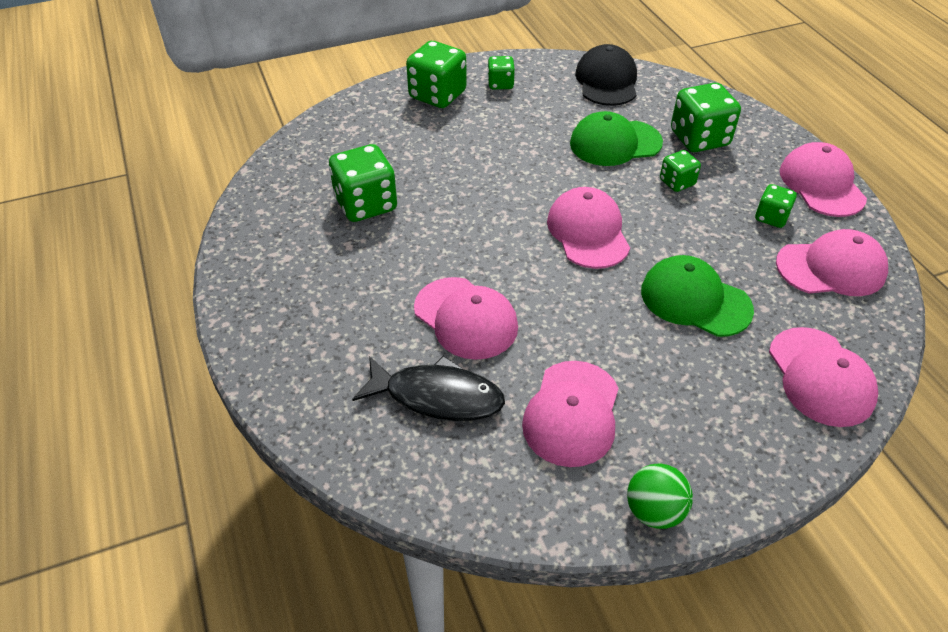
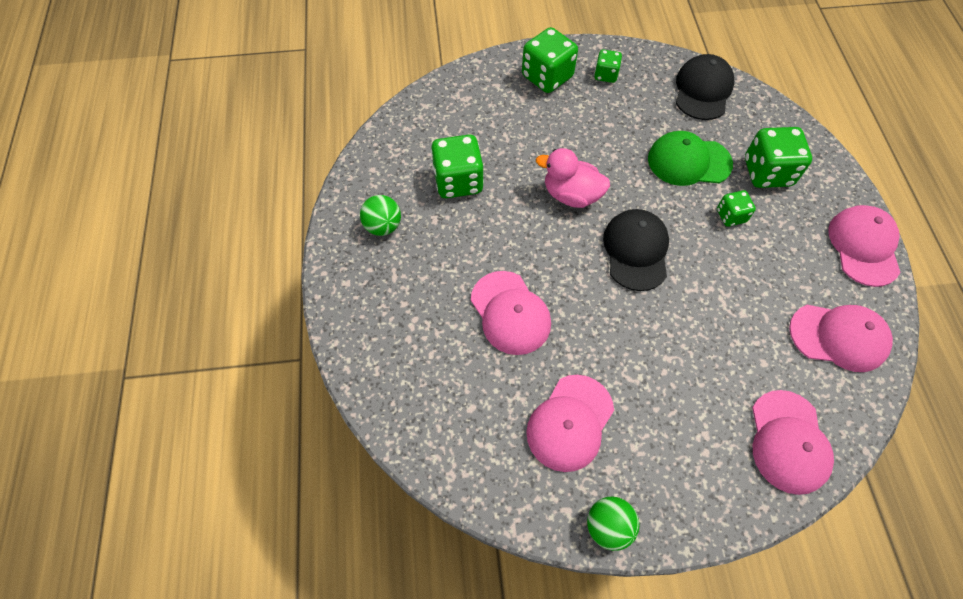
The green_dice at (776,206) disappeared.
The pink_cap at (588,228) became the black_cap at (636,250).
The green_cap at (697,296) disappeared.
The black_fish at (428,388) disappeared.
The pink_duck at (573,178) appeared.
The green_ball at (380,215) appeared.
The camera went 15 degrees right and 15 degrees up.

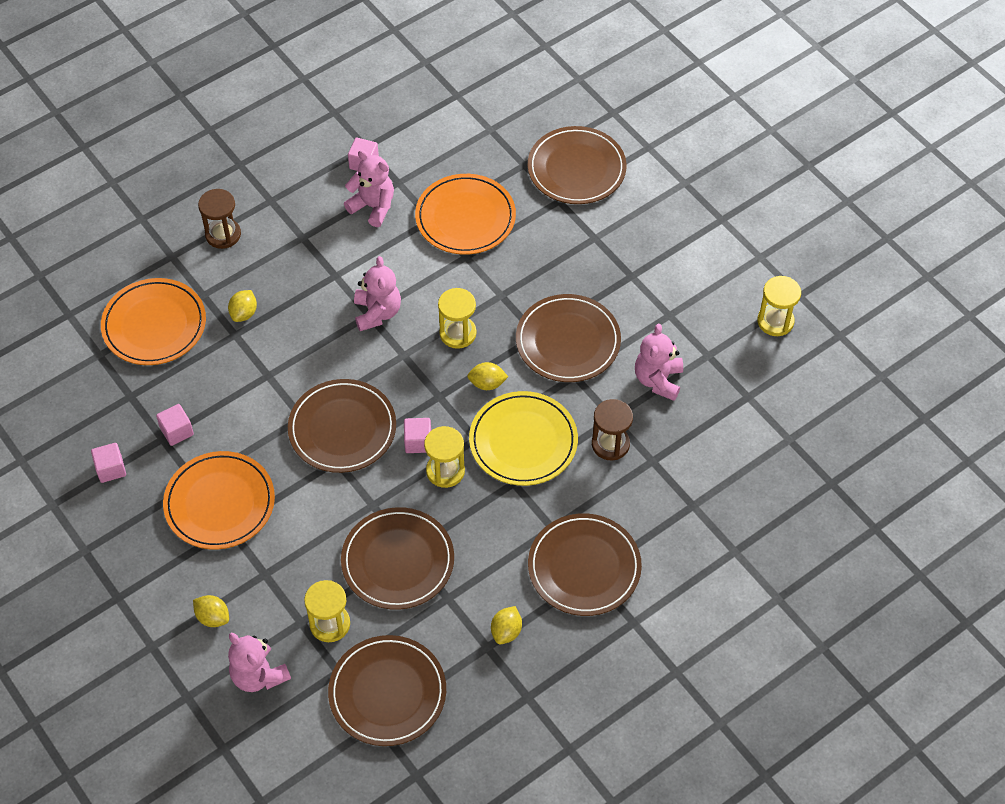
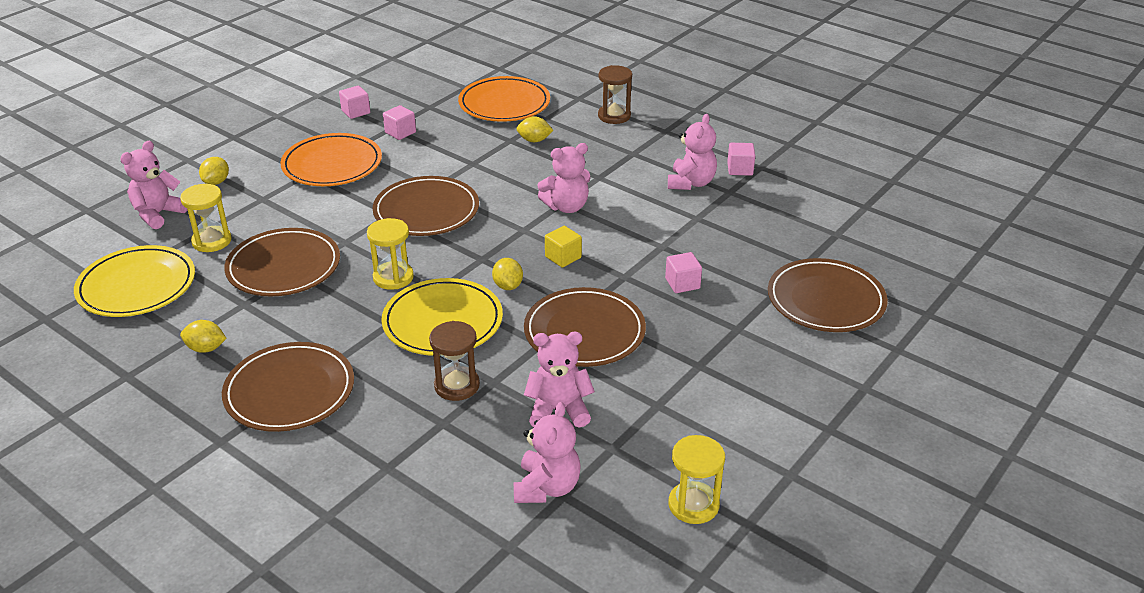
The orange_plate at (465,214) disappeared.
The yellow_hourglass at (457,318) was replaced by the yellow_cube at (563,247).
The pink_cube moved from (417,435) to (683,272).
The brown_plate at (387,690) became the yellow_plate at (134,281).
The pink_teddy_bear at (547,452) appeared.
The camera went 75 degrees right and 20 degrees down.

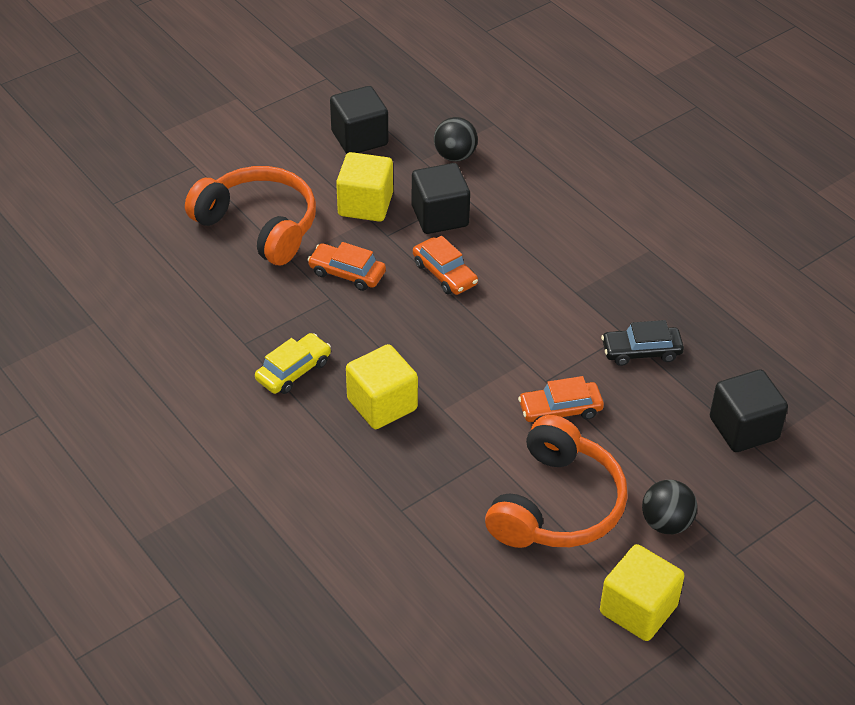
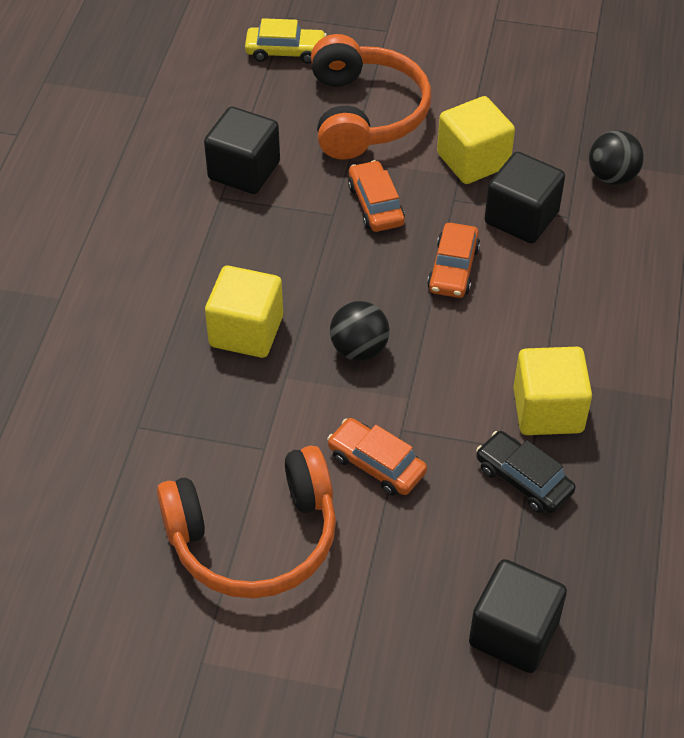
The black_cube moved from (359,120) to (242,150).
The yellow_car moved from (293,363) to (286,41).
The black_ball moved from (670,507) to (360,331).
The yellow_cube moved from (642,592) to (552,391).
The camera went 50 degrees right and 5 degrees up.

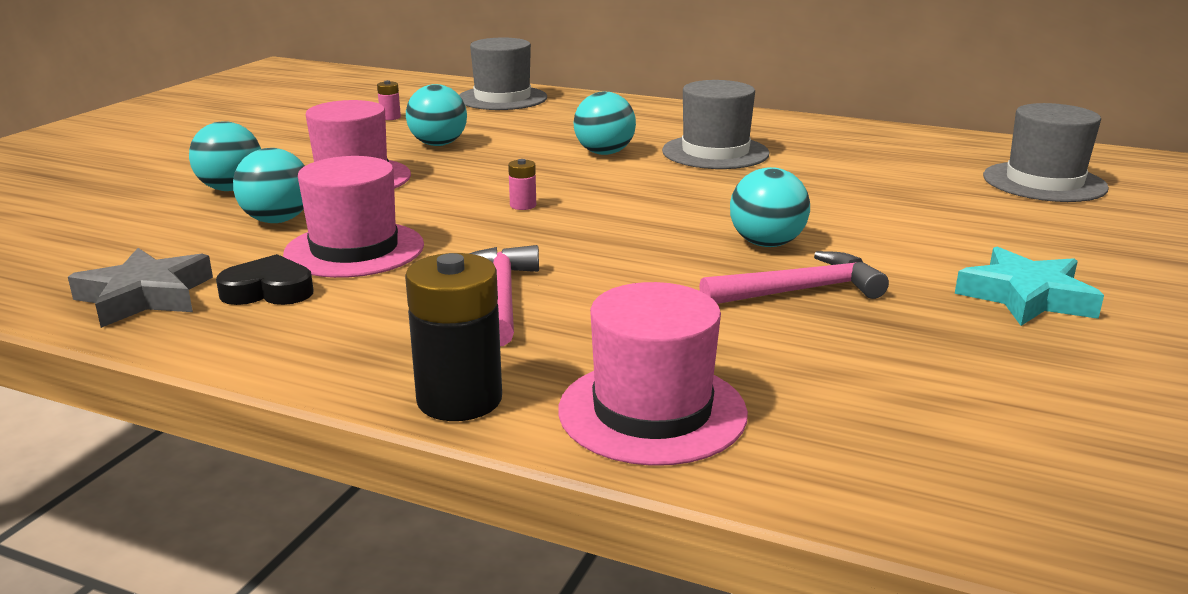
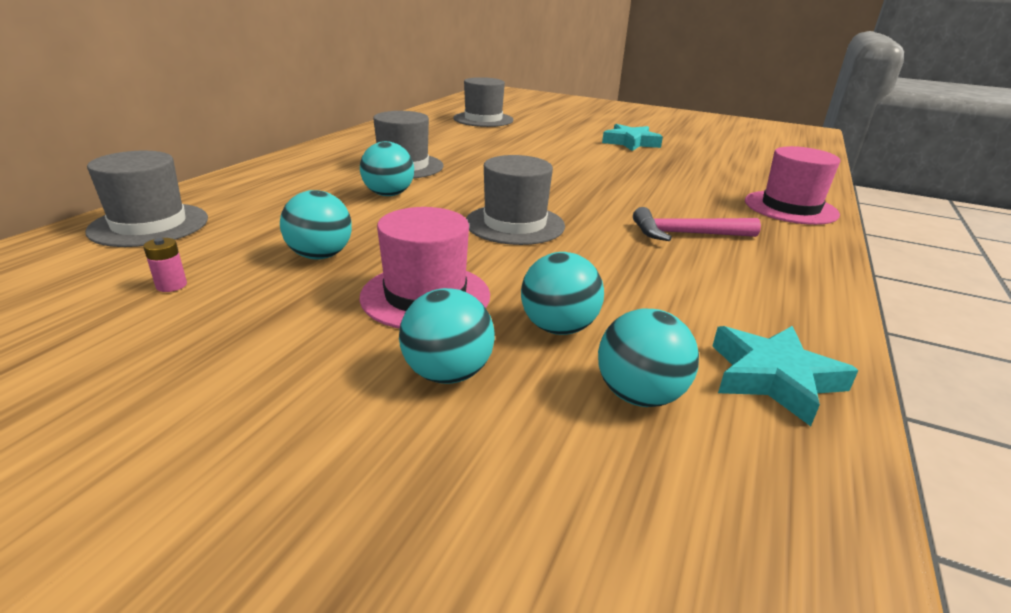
The pink_hat at (353,217) disappeared.
The pink_battery at (522,184) was replaced by the grey_hat at (515,200).
The turquoise_ball moved from (770,207) to (648,358).
The grey_star at (140,288) became the turquoise_star at (785,376).
The pink_hammer at (794,277) disappeared.
The black_battery at (453,337) disappeared.
The black_heart at (265,279) disappeared.
The camera went 90 degrees left and 5 degrees up.

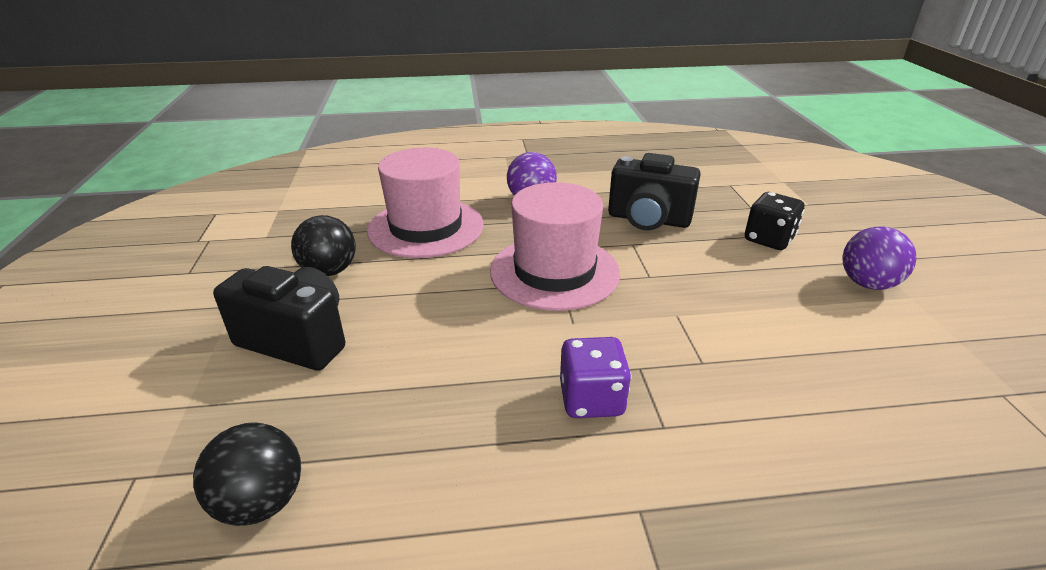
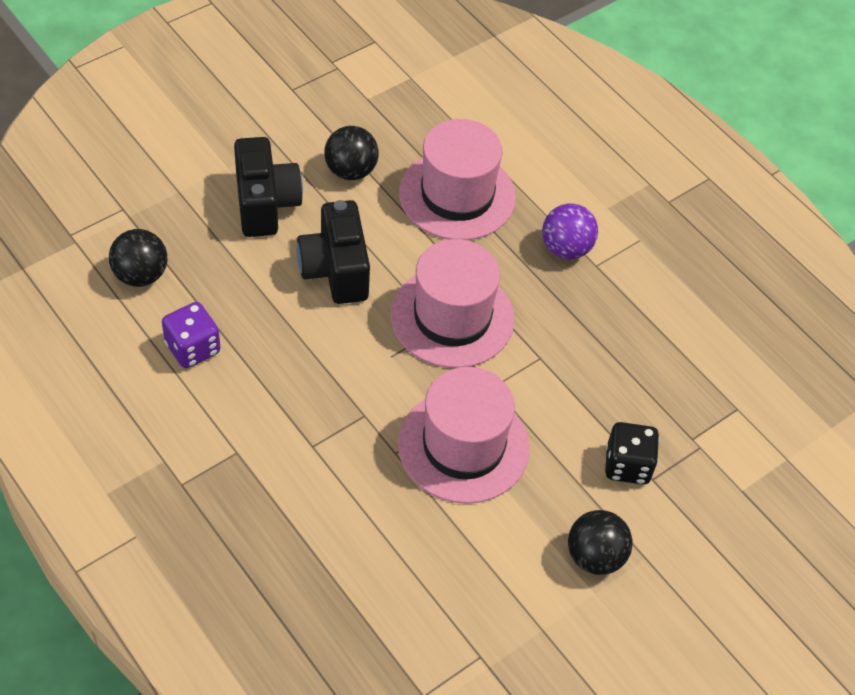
The black_camera moved from (654,191) to (333,252).
The purple_ball at (879,258) became the black_ball at (600,542).
The purple_dice moved from (595,377) to (191,335).
The pink_hat at (463,435) appeared.
The camera went 55 degrees right and 20 degrees up.

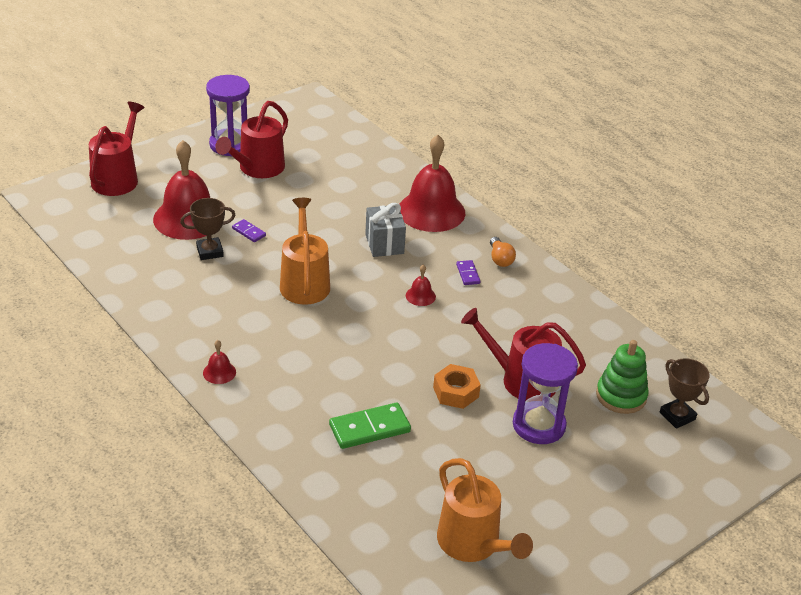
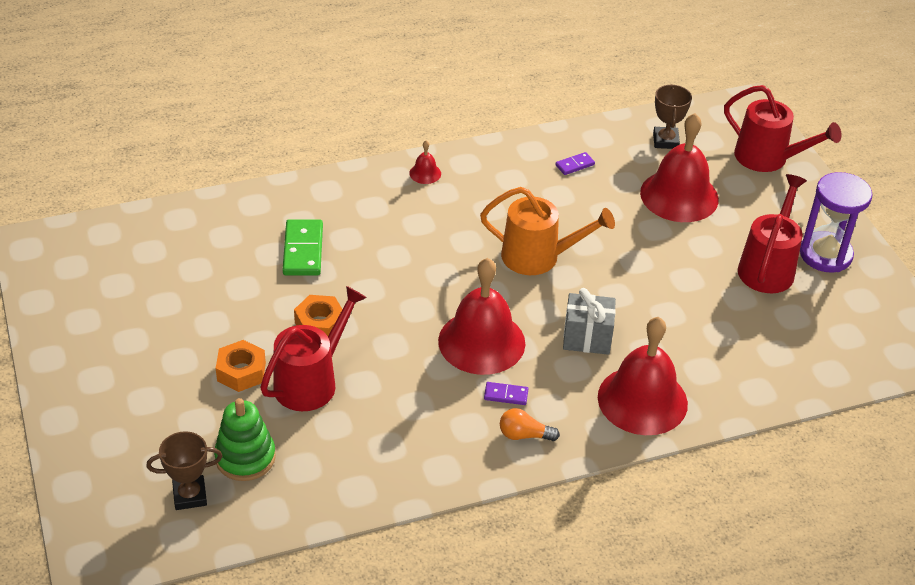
The red_watering_can at (251,139) turned 60 degrees clockwise.
The brown_trophy moved from (207,229) to (672,116).
The purple_domino moved from (249,230) to (575,163).
The red_bell at (421,285) changed to 2.43 times the size.
The purple_hourglass at (545,393) was replaced by the orange_nut at (241,366).
The orange_watering_can at (485,510) disappeared.
The camera went 110 degrees right and 5 degrees up.

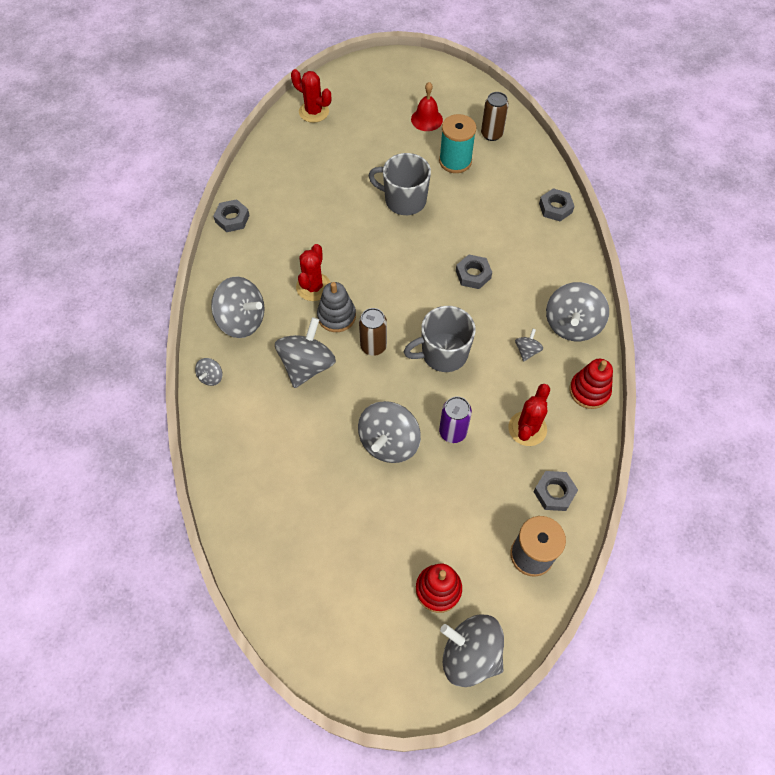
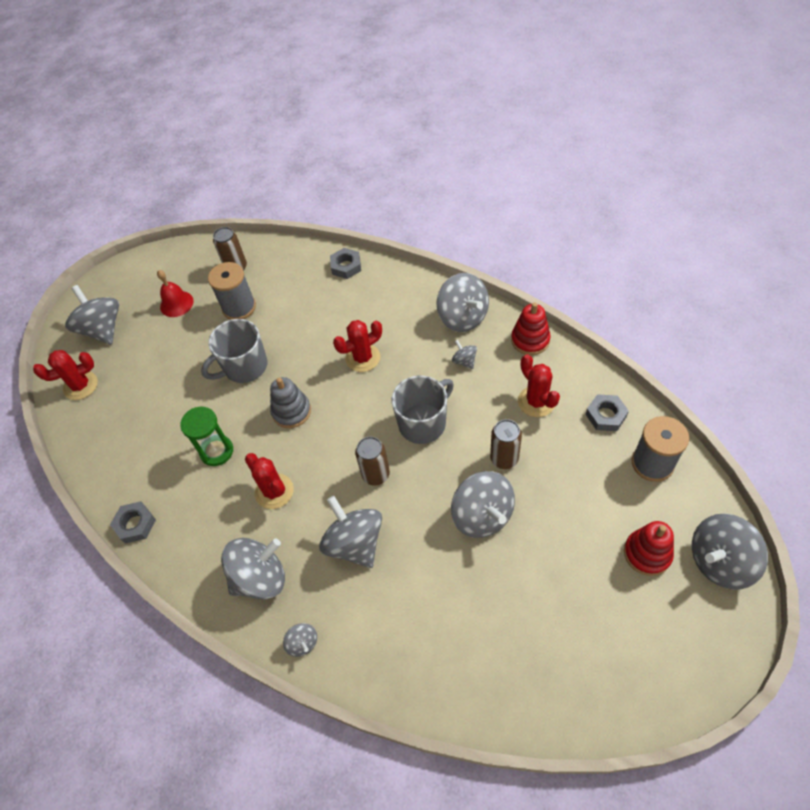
The turquoise_spool at (458,143) became the grey_spool at (232,291).
The grey_nut at (474,271) was replaced by the red_cactus at (357,346).
The grey_stacking_toy moved from (336,307) to (290,402).
The grey_mug at (440,339) turned 150 degrees counterclockwise.
The purple_can at (455,419) became the brown_can at (506,444).
The grey_spinning_top at (92,314) appeared.
The green_hourglass at (206,436) appeared.
The camera went 50 degrees left and 5 degrees down.

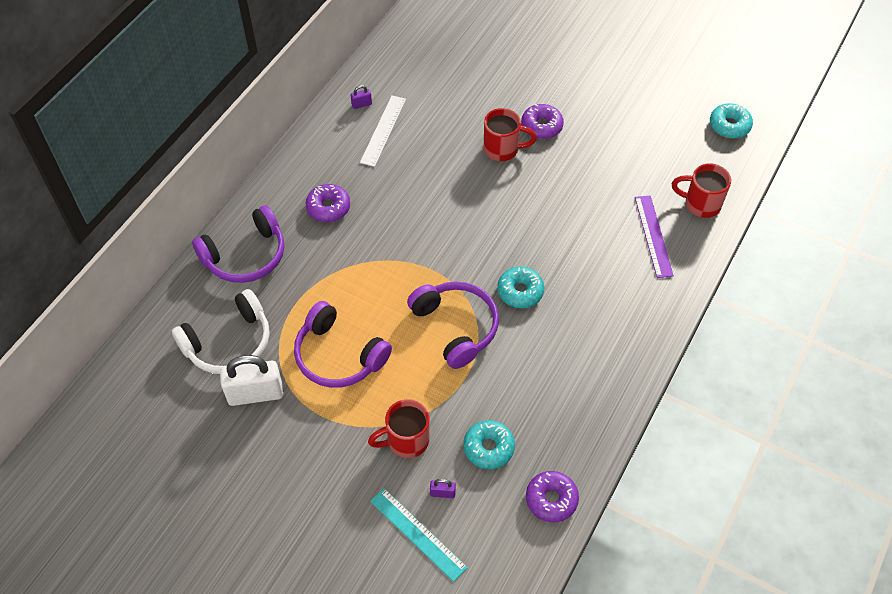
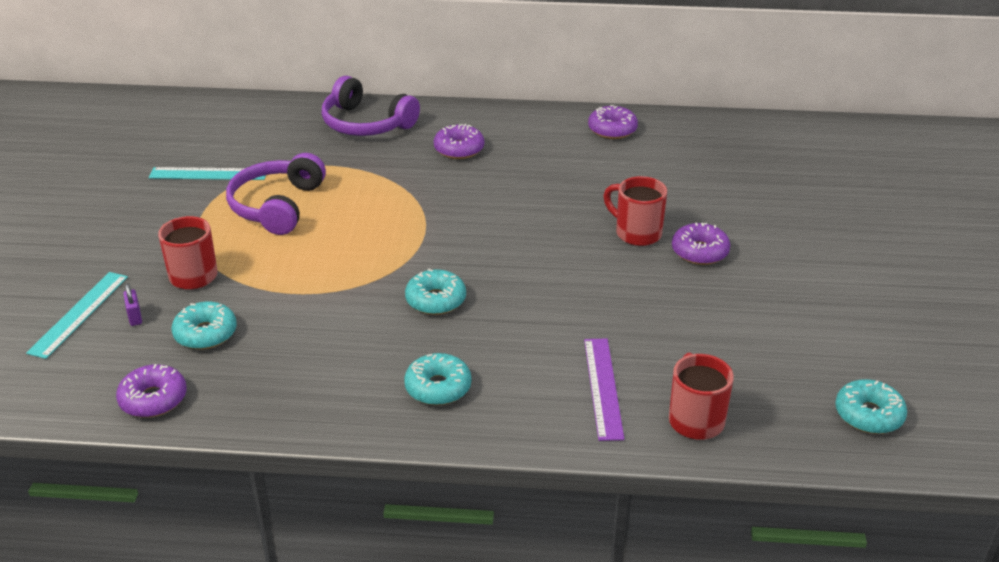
The purple_padlock at (361,97) was replaced by the purple_donut at (613,122).
The white_ruler at (383,131) disappeared.
The red_mug at (510,134) turned 150 degrees clockwise.
The purple_ruler at (654,236) turned 60 degrees counterclockwise.
The purple_headphones at (453,325) disappeared.
The white_headphones at (221,331) disappeared.
The white_padlock at (251,380) was replaced by the turquoise_ruler at (207,173).
The turquoise_donut at (437,379) appeared.
The camera went 65 degrees right and 20 degrees down.

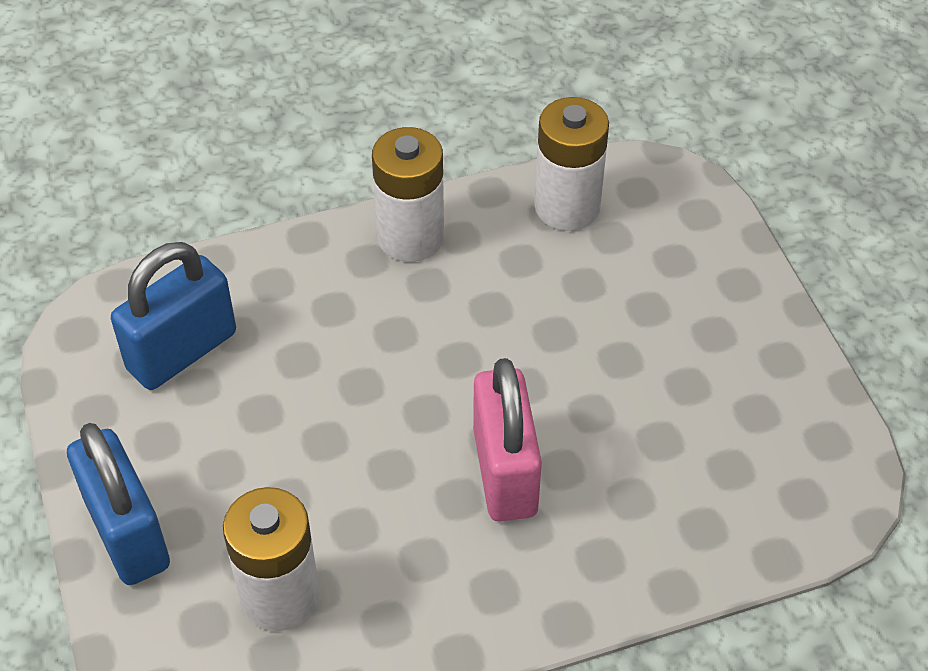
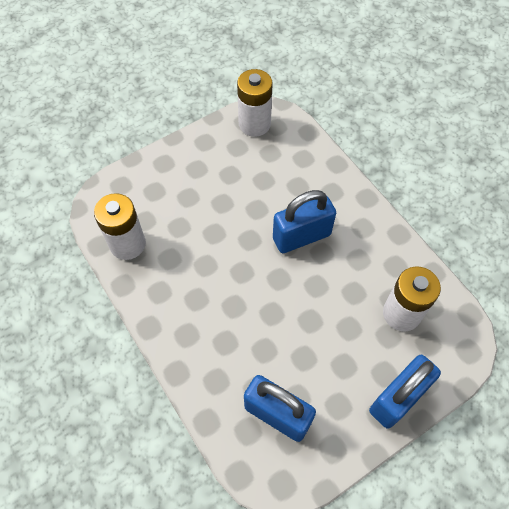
The white_battery moved from (408,194) to (254,103).
The pink_padlock at (507,439) became the blue_padlock at (304,221).
The camera went 105 degrees left and 10 degrees up.

